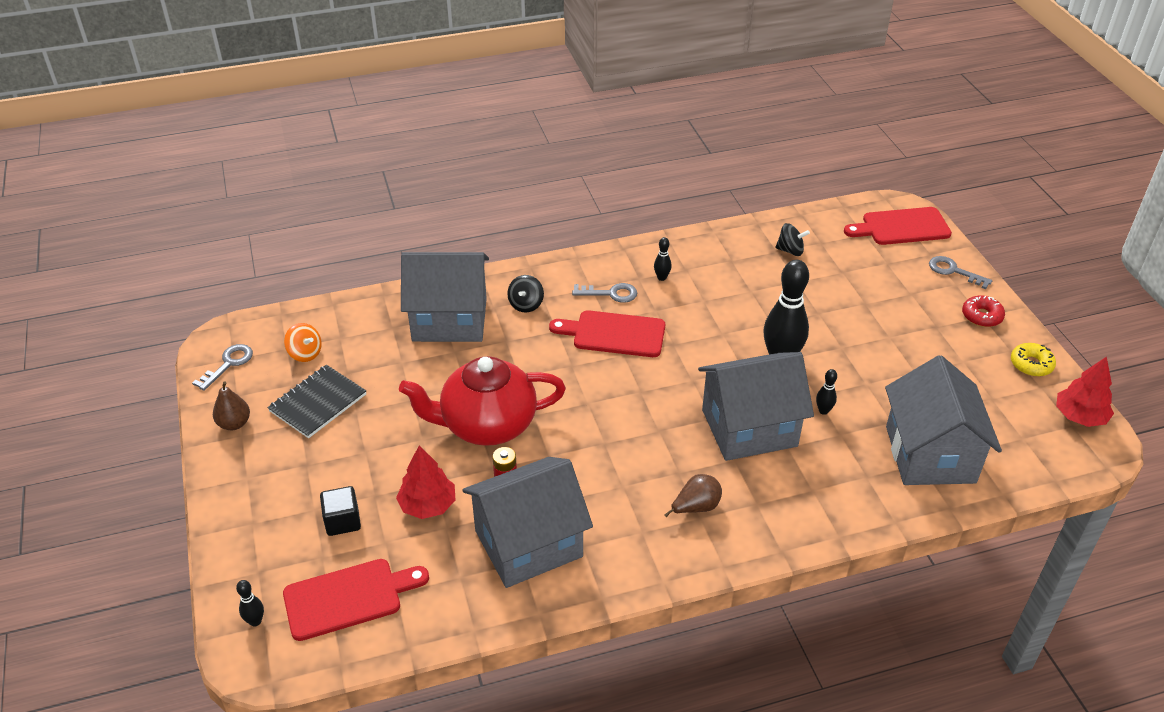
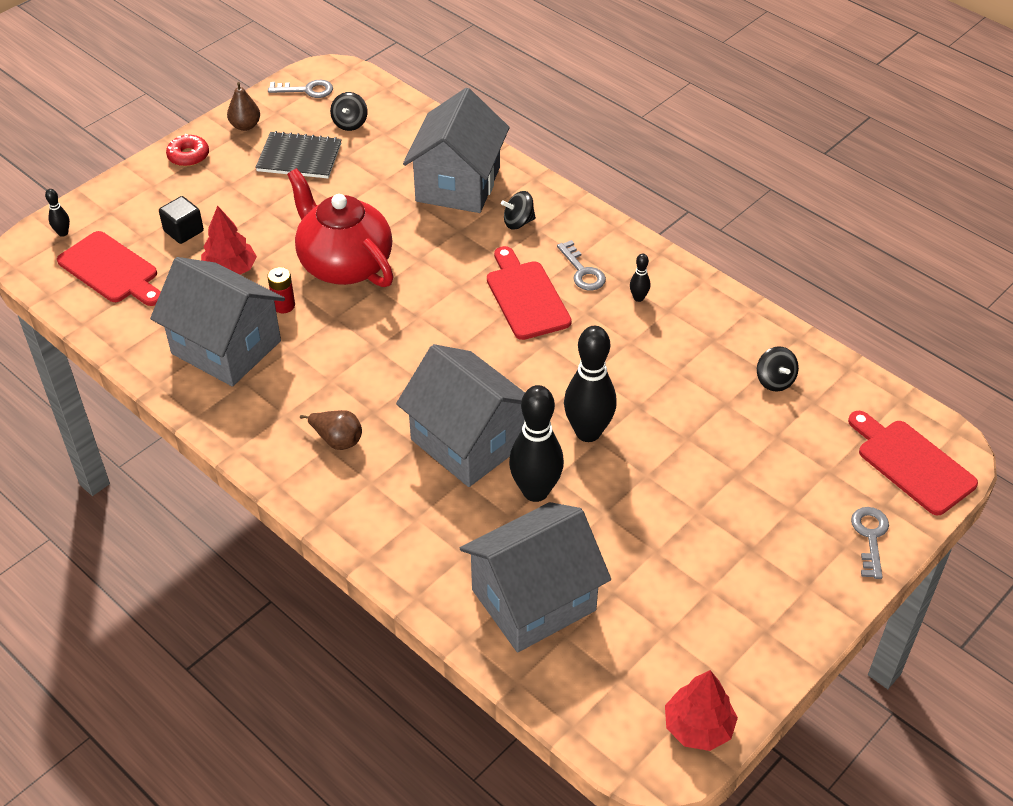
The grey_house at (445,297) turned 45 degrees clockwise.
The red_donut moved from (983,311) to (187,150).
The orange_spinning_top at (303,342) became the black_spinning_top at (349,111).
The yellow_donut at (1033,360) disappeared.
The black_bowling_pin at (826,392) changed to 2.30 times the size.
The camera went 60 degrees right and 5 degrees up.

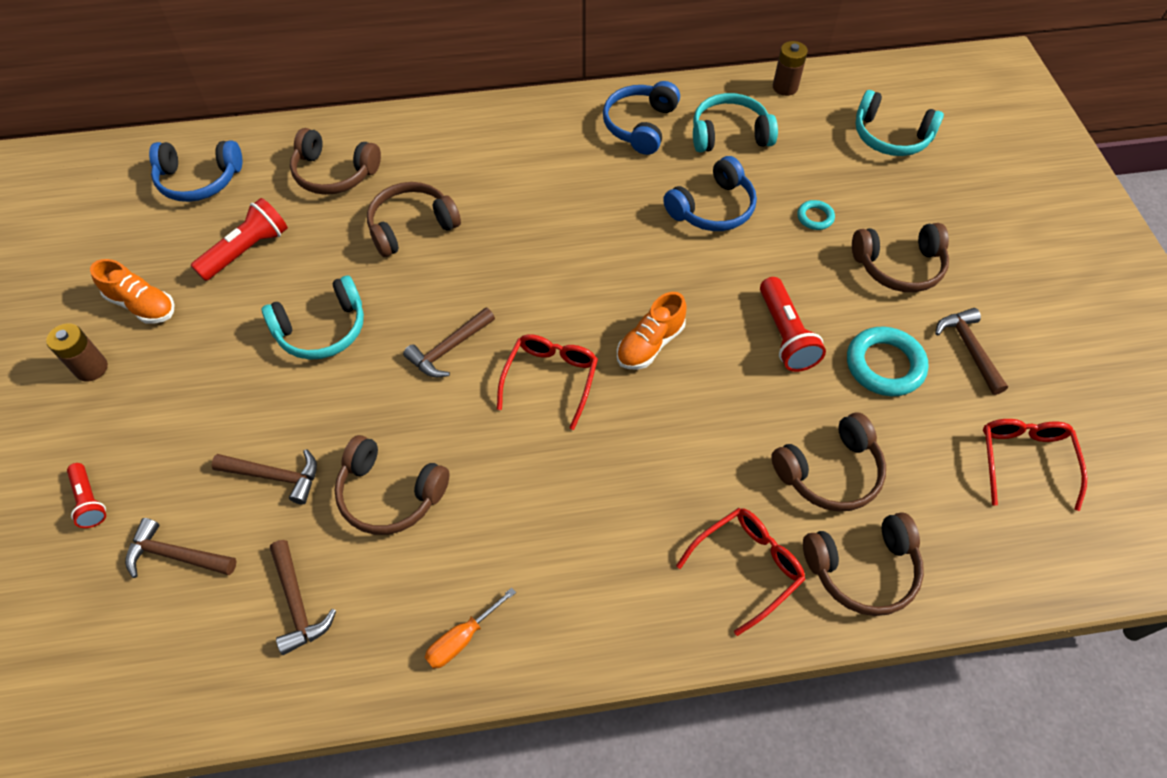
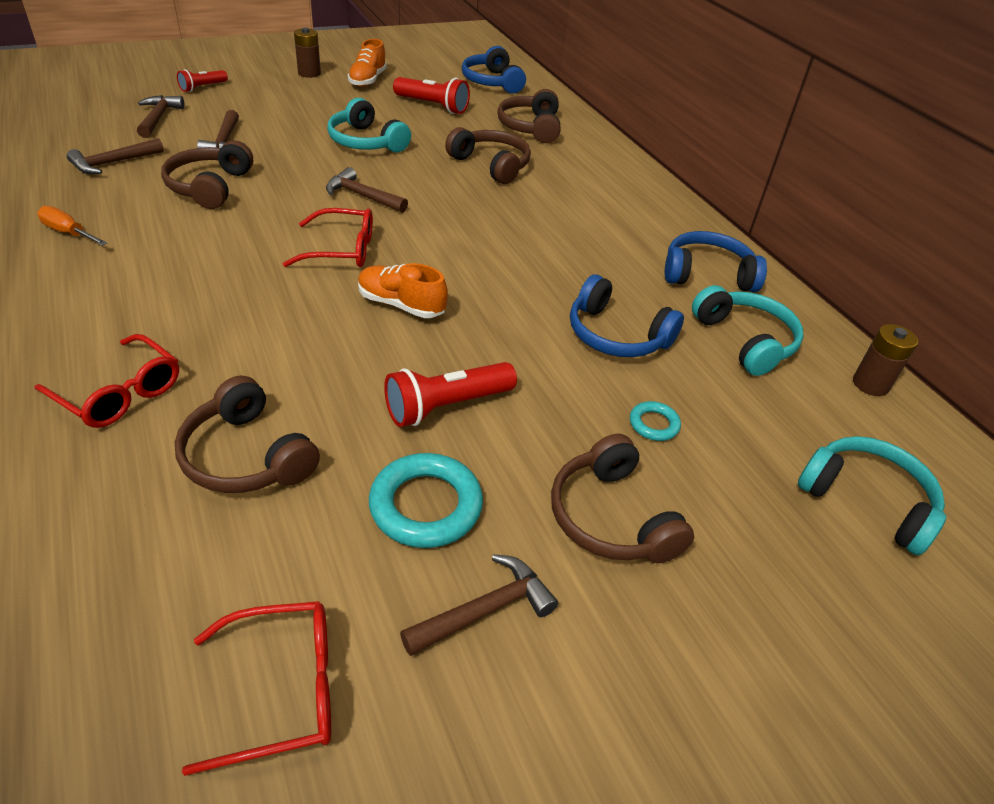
The turquoise_headphones at (900,123) turned 120 degrees clockwise.
The brown_headphones at (863,564) disappeared.
The camera went 70 degrees right and 15 degrees down.

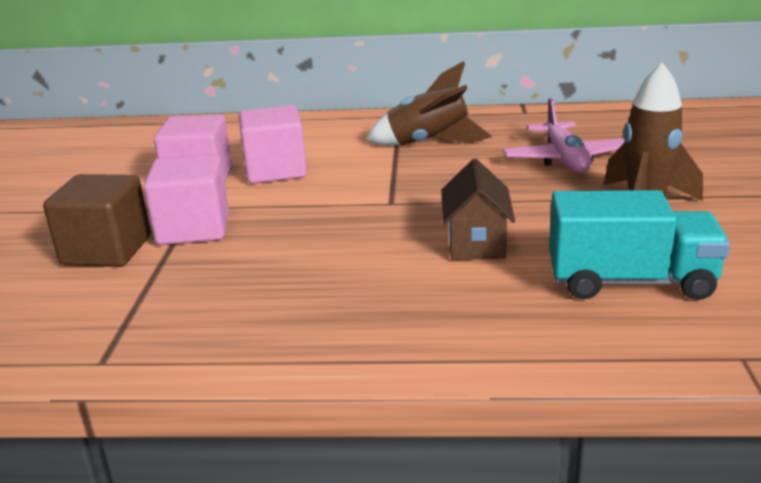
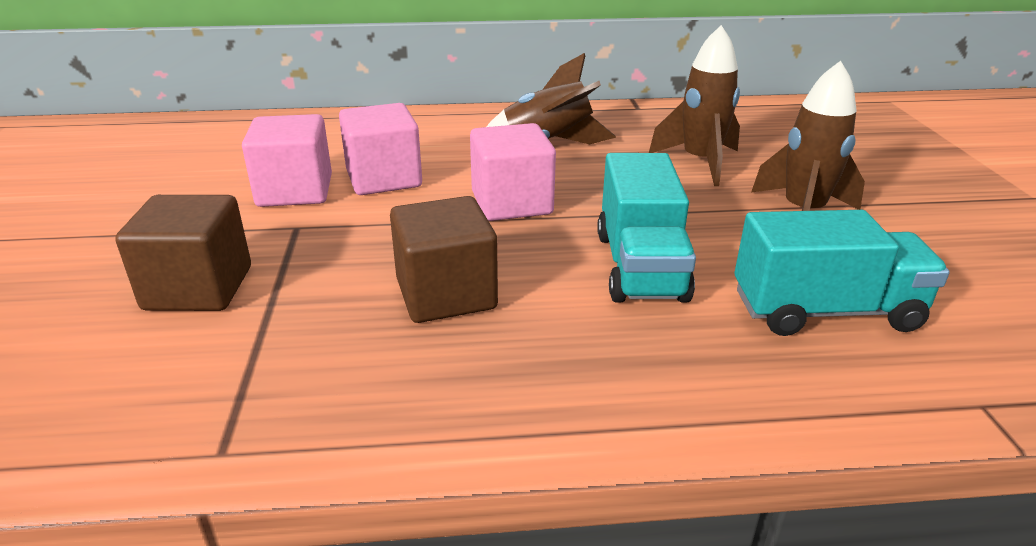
The pink_plane at (564,135) was replaced by the brown_rocket at (694,105).
The pink_cube moved from (186,199) to (513,172).
The brown_house at (478,209) was replaced by the turquoise_truck at (646,228).
The brown_cube at (444,259) appeared.
The camera went 10 degrees left and 5 degrees up.

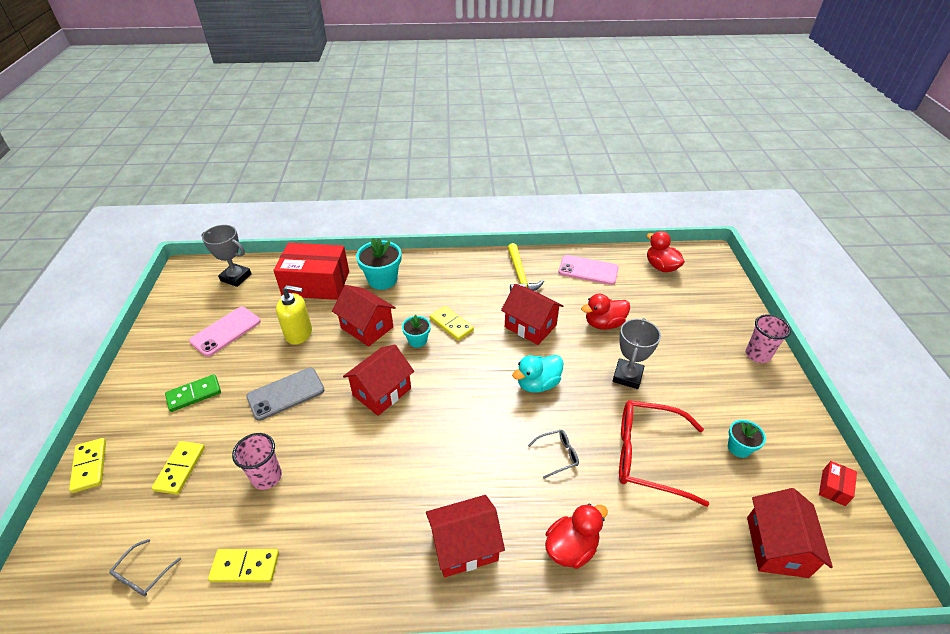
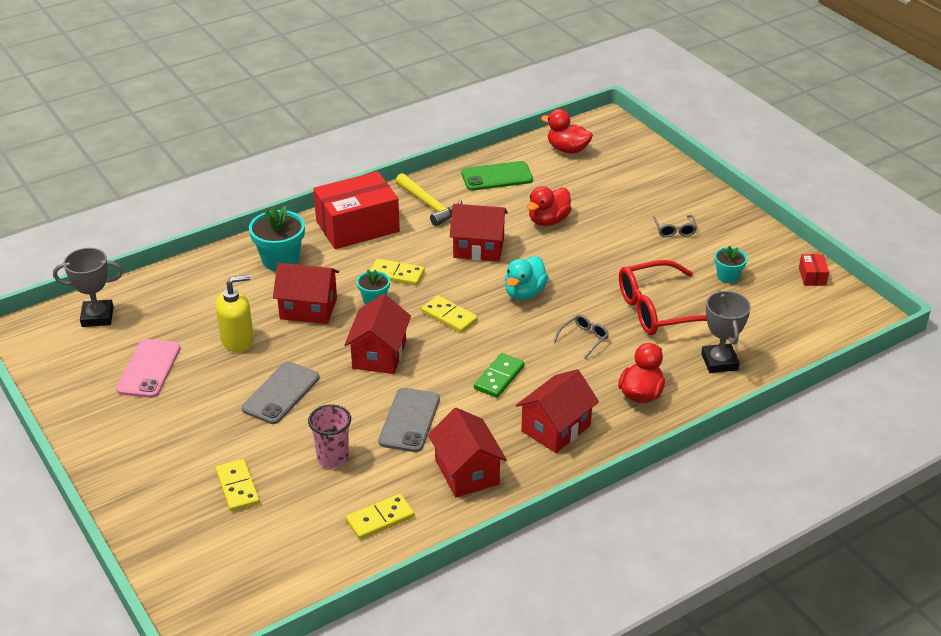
The red_box moved from (311,271) to (356,210).
The pink_phone at (588,270) became the green_phone at (497,176).
The pink_cup at (768,338) disappeared.
The grey_trophy moved from (637,353) to (726,331).
The green_domino moved from (193,393) to (499,375).
The yellow_domino moved from (87,465) to (449,314).
The red_house moved from (790,533) to (467,452).
The grey_glasses moved from (145,567) to (675,226).
The grey_phone at (409,420) appeared.
The camera went 30 degrees left and 5 degrees down.

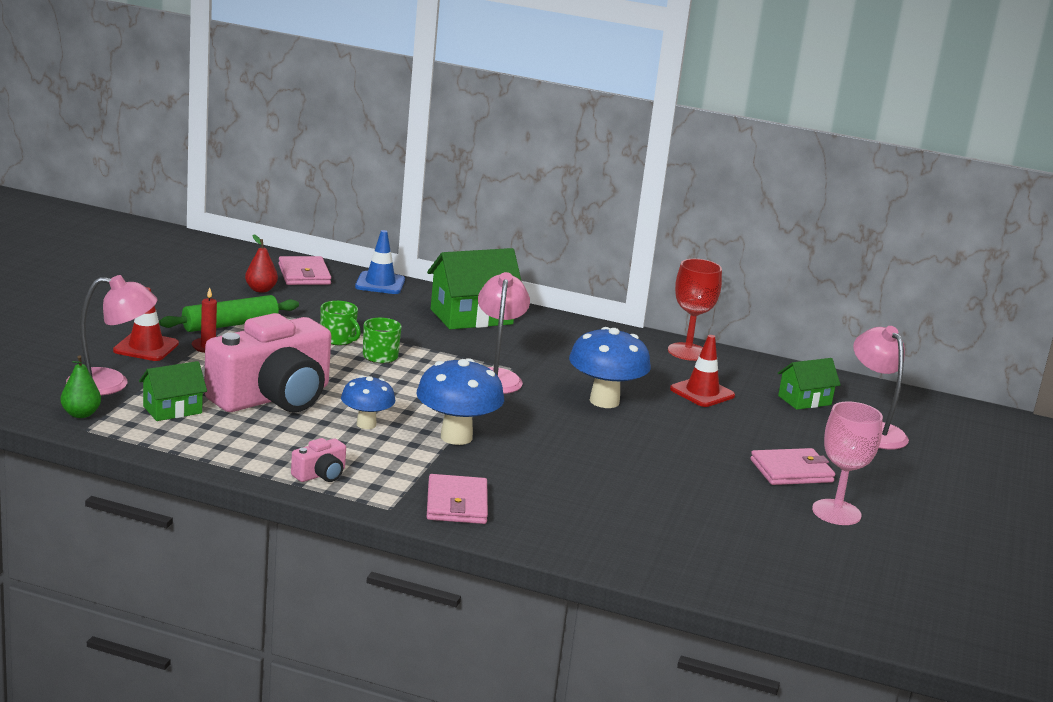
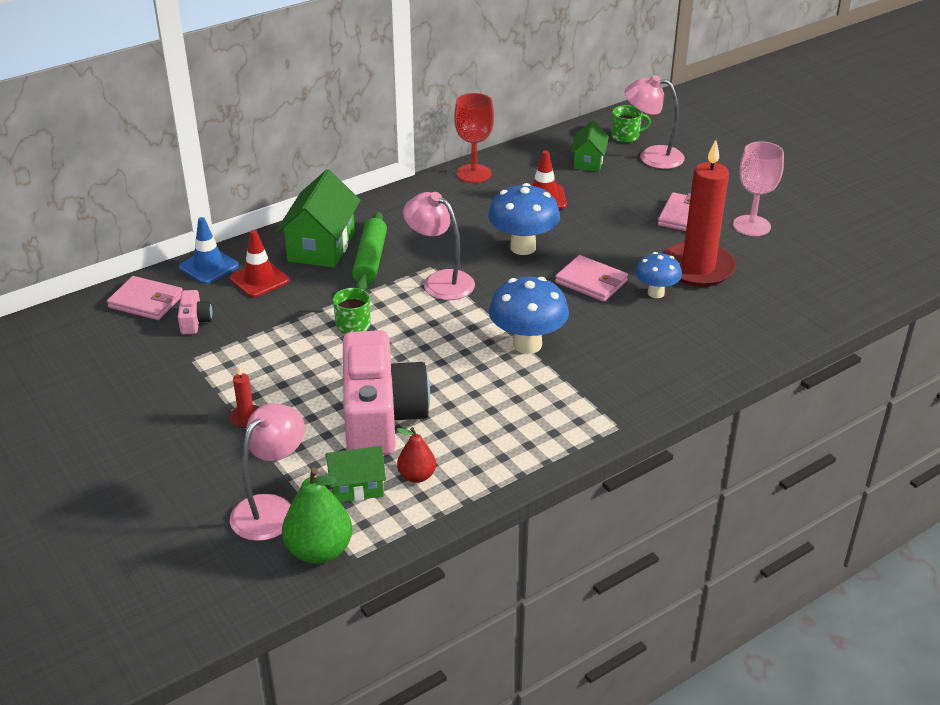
The red_pear moved from (261,263) to (416,455).
The red_traffic_cone moved from (146,324) to (259,264).
The green_rolling_pin moved from (229,313) to (369,251).
The green_mug moved from (340,323) to (631,124).
The green_pear at (81,386) changed to 1.67 times the size.
The green_house at (173,391) turned 75 degrees clockwise.
The blue_mushroom moved from (368,402) to (658,275).
The pink_camera moved from (318,460) to (195,312).
The pink_wallet moved from (457,499) to (591,278).
The red_candle at (700,213) appeared.
The camera went 50 degrees left and 15 degrees up.

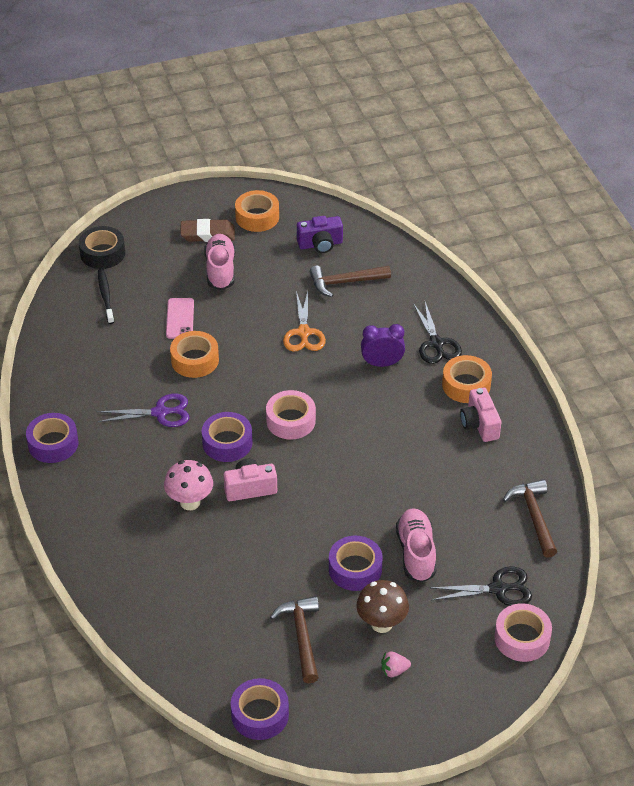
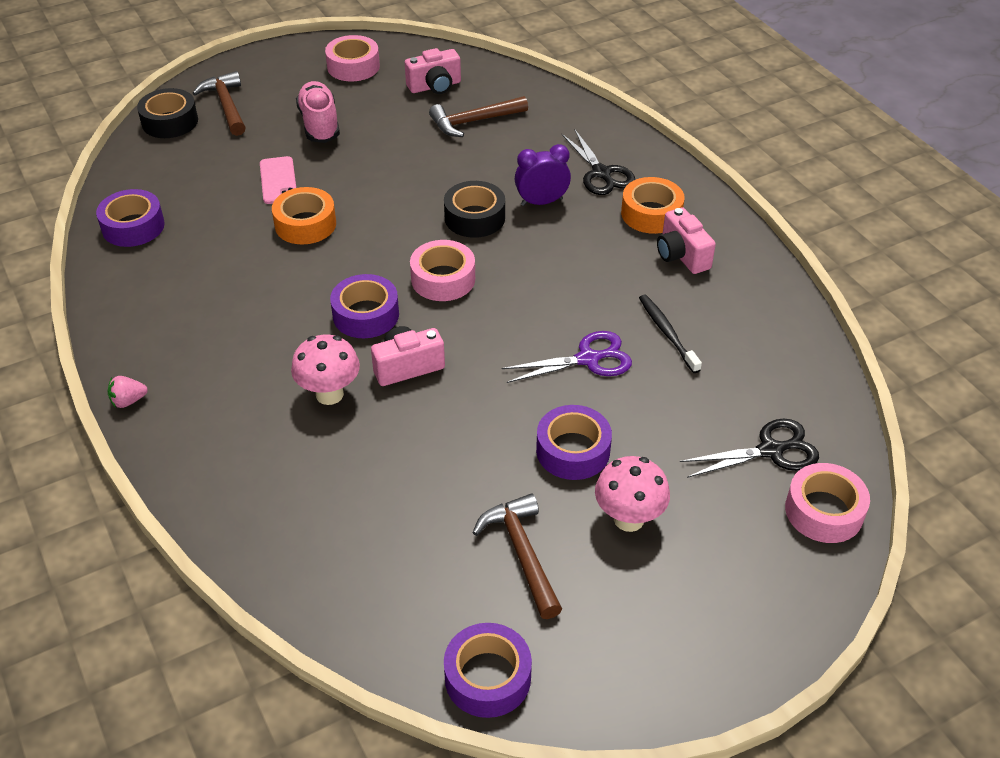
The orange_tape at (257,211) became the pink_tape at (352,58).
The purple_camera at (320,234) became the pink_camera at (433,71).
The brown_eraser at (207,230) disappeared.
The black_toothbrush moved from (106,296) to (670,334).
The orange_scissors at (304,321) disappeared.
The purple_scissors moved from (143,410) to (567,357).
The purple_tape moved from (52,438) to (130,218).
The brown_hammer moved from (530,518) to (219,103).
The pink_shoe at (416,545) disappeared.
The brown_mushroom at (382,606) became the pink_mushroom at (632,494).
The pink_strawberry moved from (396,664) to (128,392).
The black_tape at (474,209) appeared.
The camera went 10 degrees left and 0 degrees up.

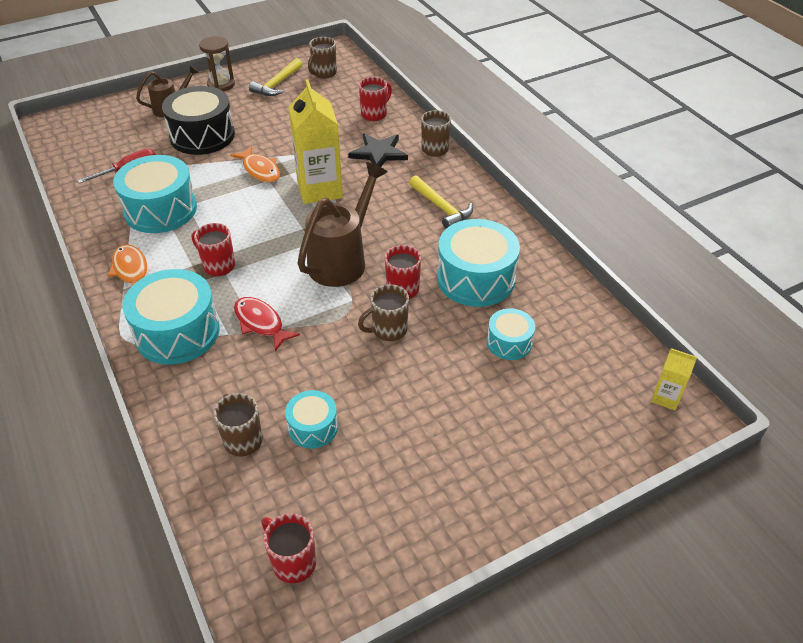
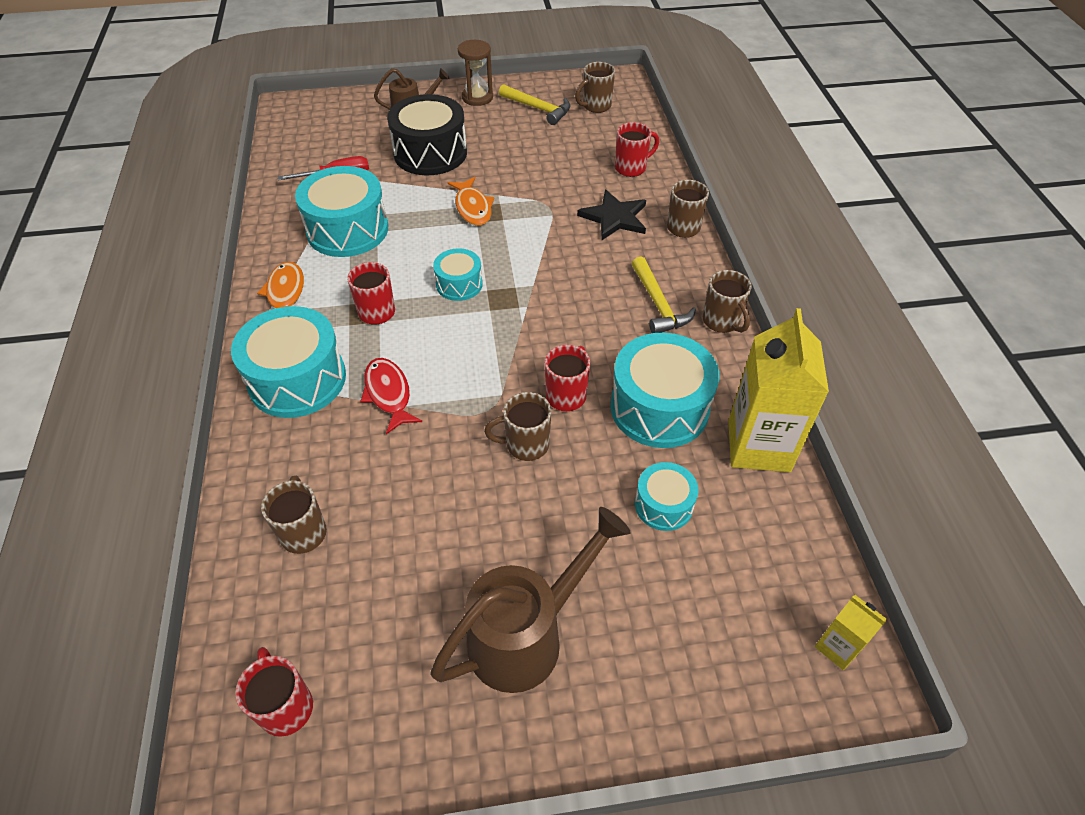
The yellow_hammer at (275,77) turned 105 degrees counterclockwise.
The yellow_carton moved from (315,141) to (778,390).
The brown_watering_can moved from (342,224) to (531,600).
The turquoise_drum moved from (311,419) to (458,274).
The brown_mug at (727,301) appeared.
The camera went 20 degrees right and 5 degrees up.

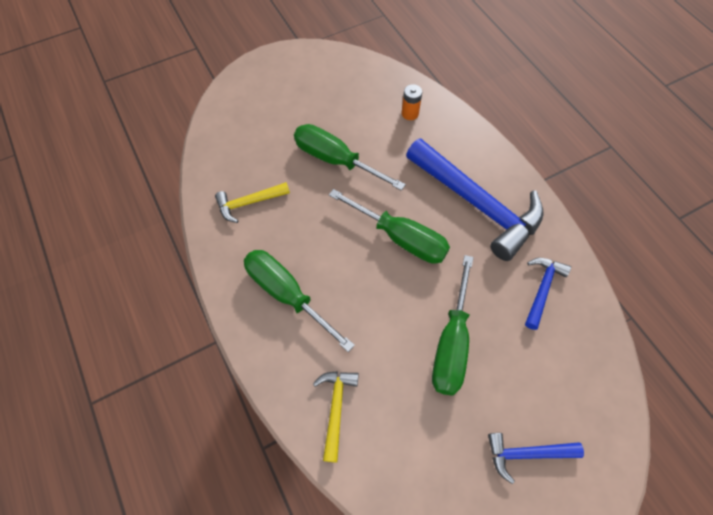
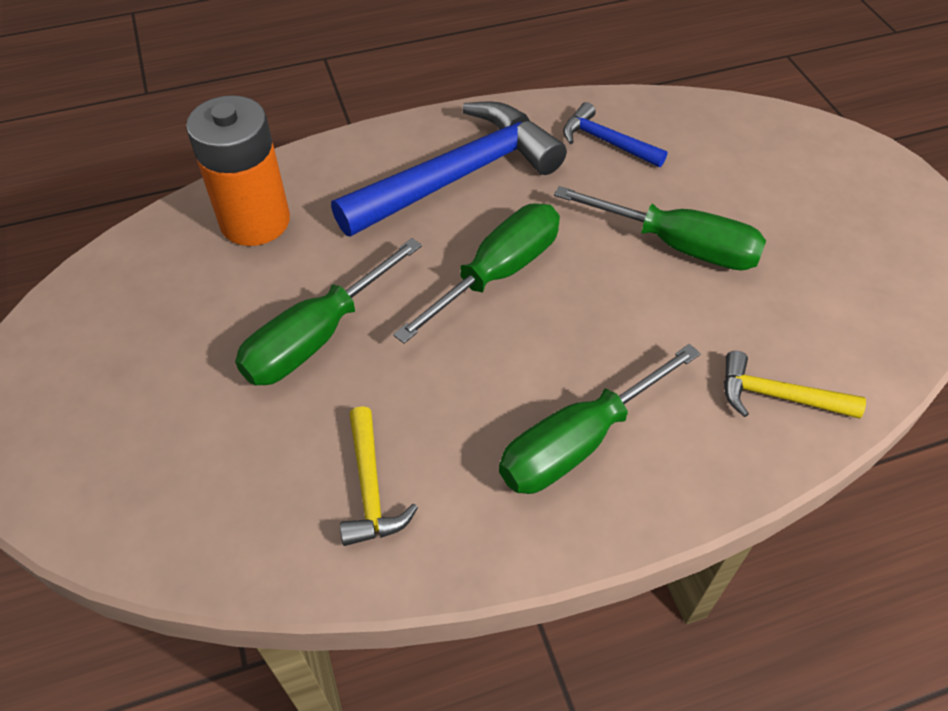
The orange_battery at (412,102) changed to 2.27 times the size.
The blue_hammer at (536,458) disappeared.
The camera went 80 degrees left and 10 degrees down.

